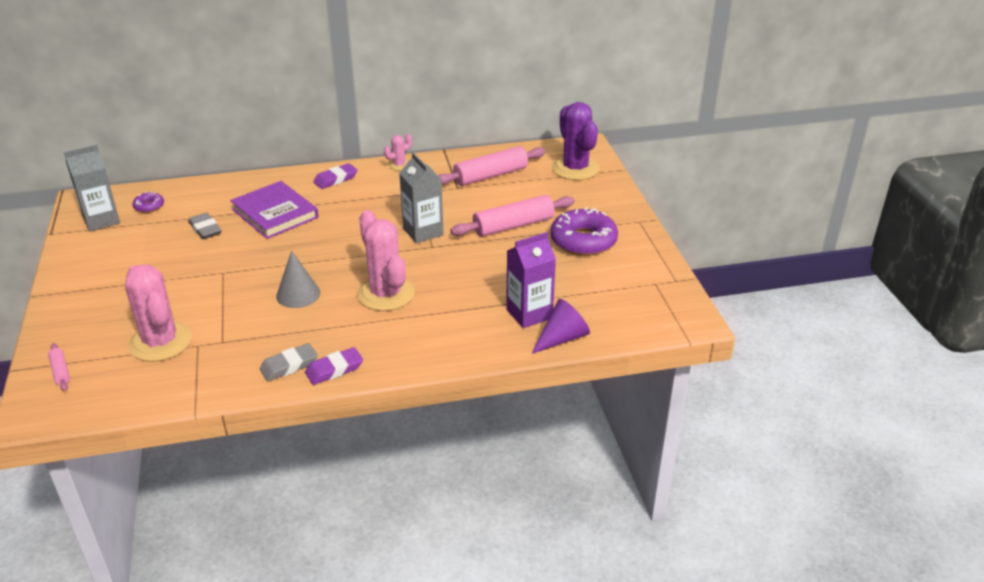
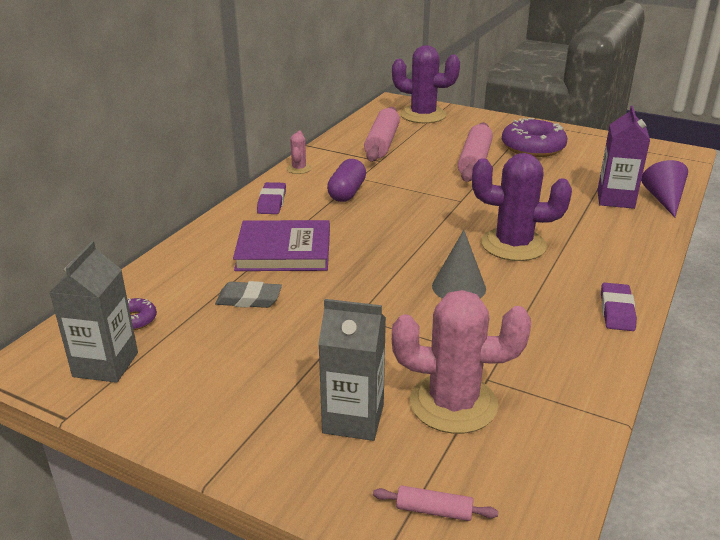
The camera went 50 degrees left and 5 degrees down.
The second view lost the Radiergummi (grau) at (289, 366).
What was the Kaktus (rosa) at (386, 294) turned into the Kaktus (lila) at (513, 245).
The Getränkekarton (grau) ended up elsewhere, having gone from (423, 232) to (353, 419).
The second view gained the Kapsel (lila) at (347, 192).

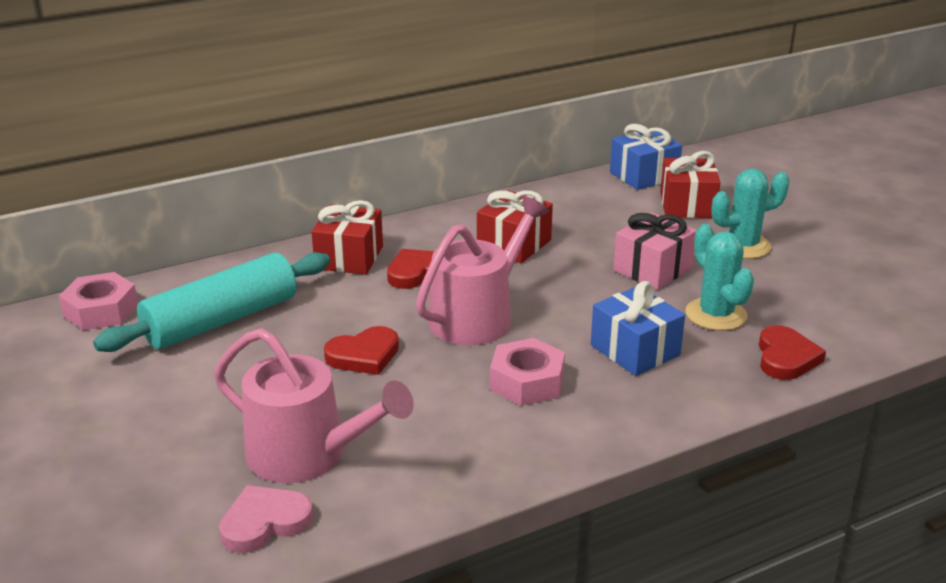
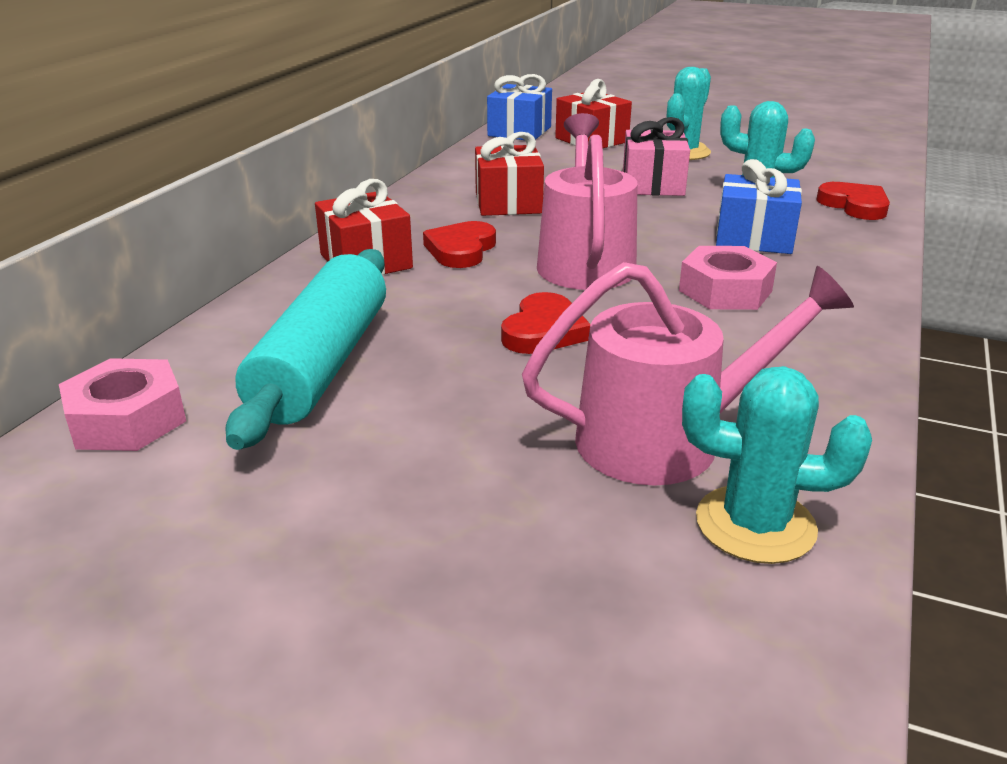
The camera went 40 degrees left and 0 degrees up.
Where the Herz (rosa) stood at (264, 522), the Kaktus (türkis) came to stand at (755, 524).

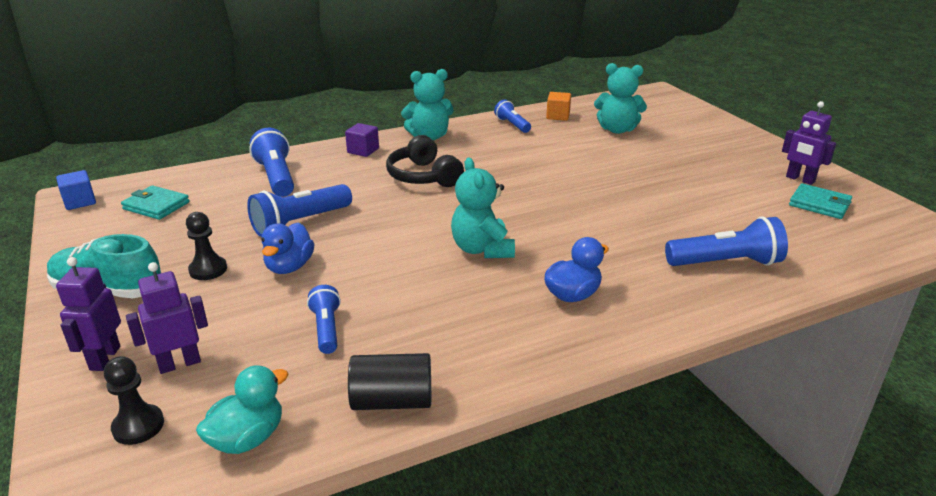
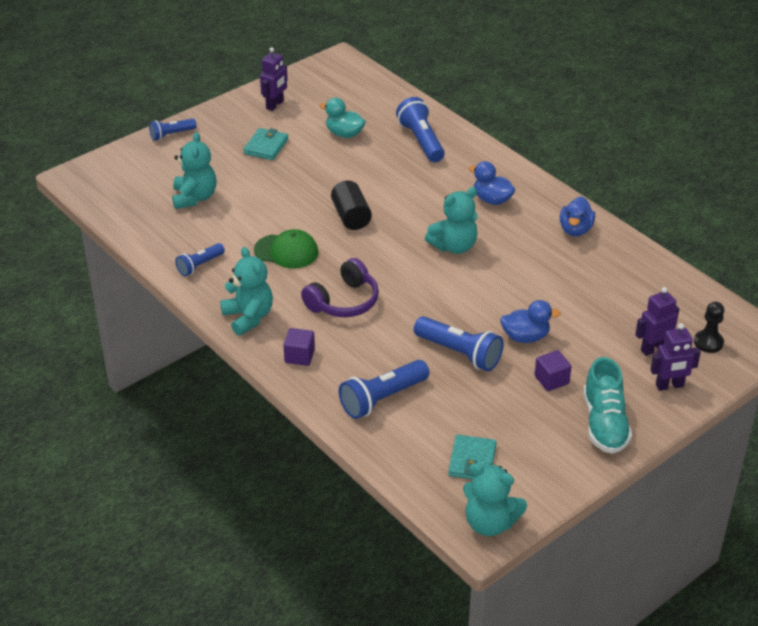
The camera went 105 degrees left and 10 degrees up.
Where the Kubus (blau) stood at (80, 202), the Teddybär (türkis) came to stand at (490, 523).
The Roboter (lila) at (179, 363) ended up facing another way, 105 degrees clockwise from before.
Where the Bauer (schwarz) stood at (208, 270), the Kubus (lila) came to stand at (551, 380).
The Ente (türkis) ended up elsewhere, having gone from (248, 438) to (344, 134).
The Taschenlampe (blau) ended up elsewhere, having gone from (326, 329) to (171, 135).
The Vollzylinder (schwarz) ended up elsewhere, having gone from (392, 401) to (351, 216).
What was the Kopfhörer (schwarz) at (423, 176) turned into the Kopfhörer (lila) at (344, 301).
The second view lost the Kubus (orange) at (558, 116).
The Geldbörse (türkis) ended up elsewhere, having gone from (819, 204) to (266, 146).
The second view gained the Kappe (grün) at (286, 251).
The second view gained the Ente (blau) at (575, 230).

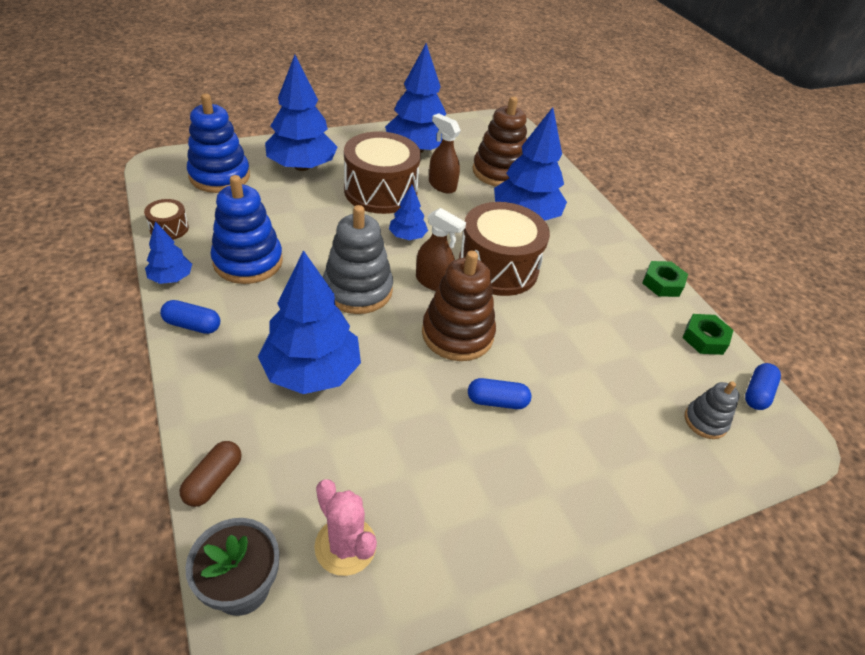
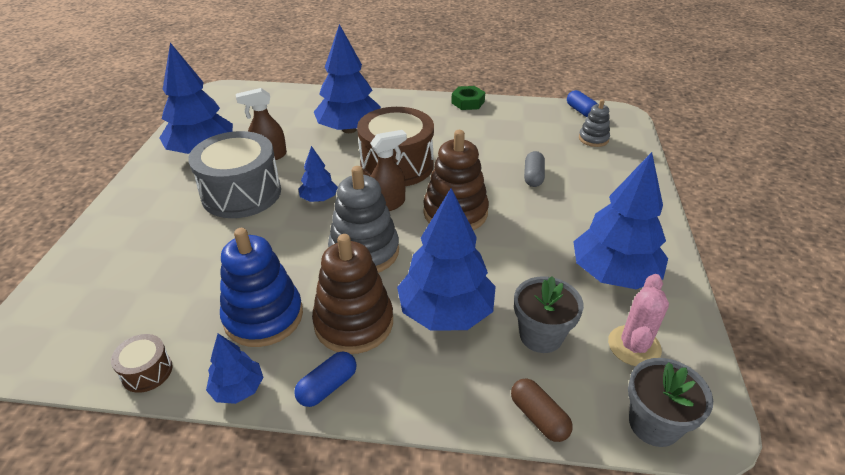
The camera went 55 degrees left and 5 degrees down.
The second view lost the Stapelspielzeug (blau) at (220, 176).
The Baum (blau) ended up elsewhere, having gone from (302, 166) to (613, 274).
The Kaktus (rosa) at (345, 546) ended up facing another way, 60 degrees counterclockwise from before.
What was the Trommel (braun) at (380, 191) turned into the Trommel (grau) at (241, 193).
The second view lost the Kapsel (blau) at (497, 401).
The Stapelspielzeug (braun) ended up elsewhere, having gone from (498, 172) to (354, 323).
The second view lost the Sechskantmutter (grün) at (704, 338).
The second view gained the Blumentopf (grau) at (541, 335).
The second view gained the Kapsel (grau) at (533, 176).

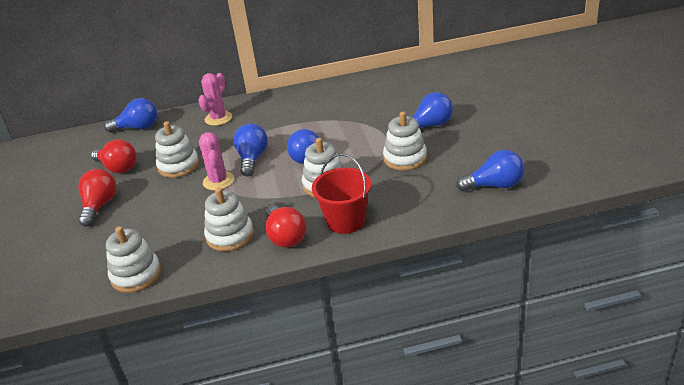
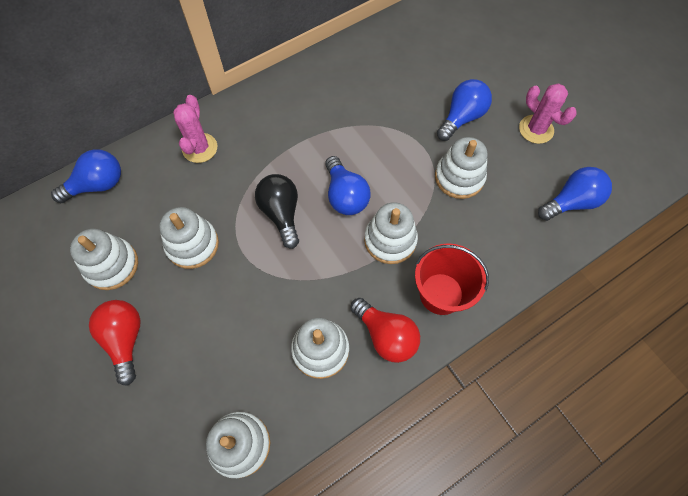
The camera went 25 degrees left and 30 degrees up.
Where the Glühbirne (rot) stood at (118, 168), the Stapelspielzeug (weiß) came to stand at (111, 265).
The Kaktus (rosa) ended up elsewhere, having gone from (218, 181) to (536, 129).
What was the Glühbirne (blau) at (252, 159) turned into the Glühbirne (schwarz) at (281, 213).

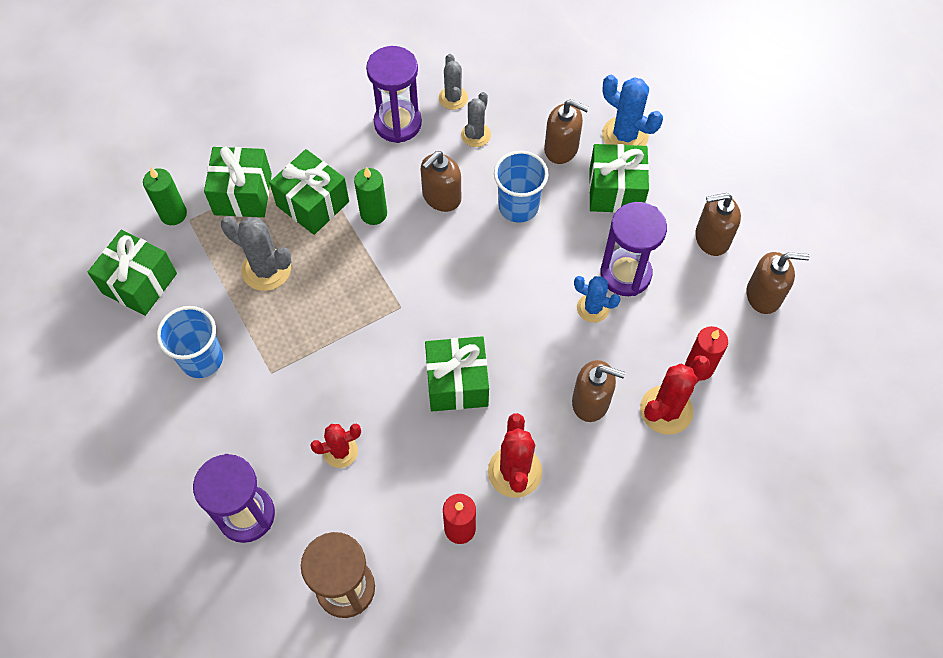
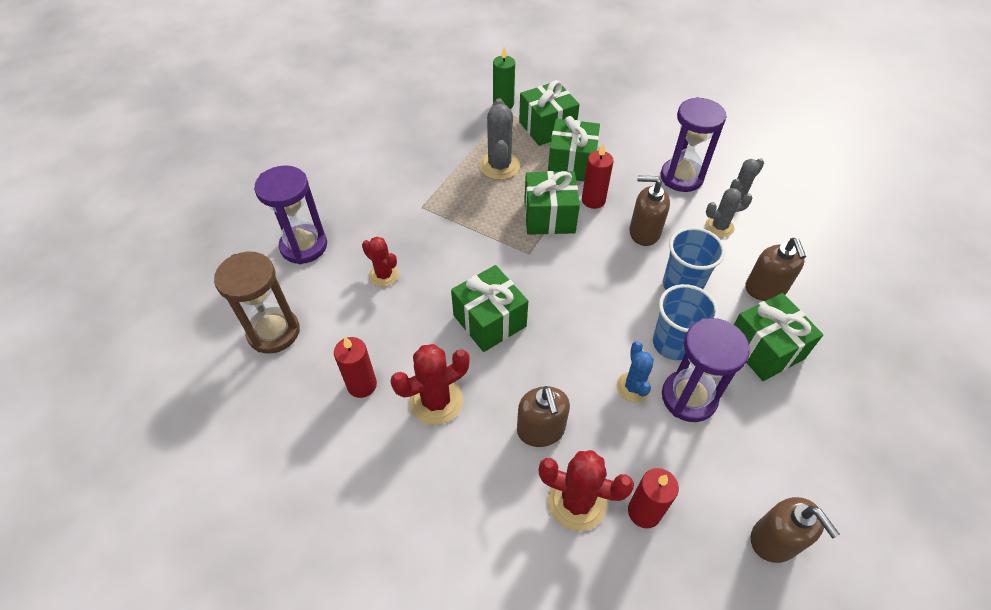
The camera went 60 degrees right and 10 degrees down.
The Geschenk (grün) ended up elsewhere, having gone from (139, 283) to (549, 216).
The Becher (blau) ended up elsewhere, having gone from (202, 359) to (673, 343).
What was the Kerze (grün) at (373, 214) turned into the Kerze (rot) at (593, 200).
The second view lost the Kaktus (blau) at (625, 135).
The second view lost the Seifenspender (braun) at (711, 238).

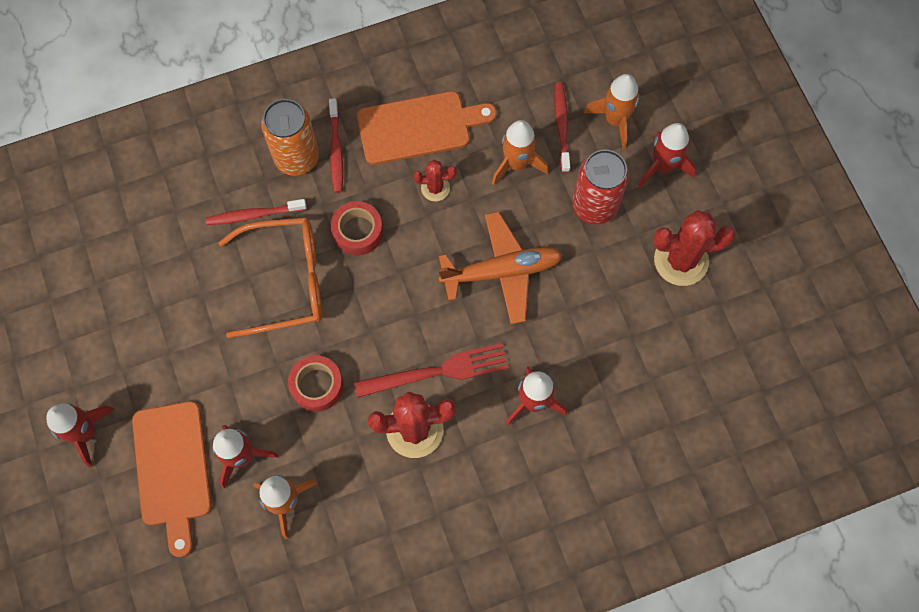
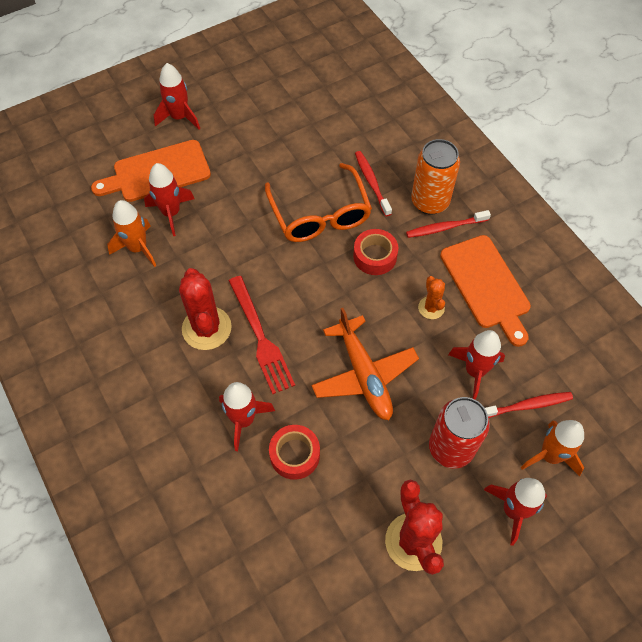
The camera went 80 degrees right and 10 degrees down.
The Klebeband (rot) ended up elsewhere, having gone from (317, 386) to (294, 455).
What was the Kaktus (rot) at (435, 188) turned into the Kaktus (orange) at (431, 308).
What was the Rakete (orange) at (516, 163) turned into the Rakete (rot) at (475, 371).

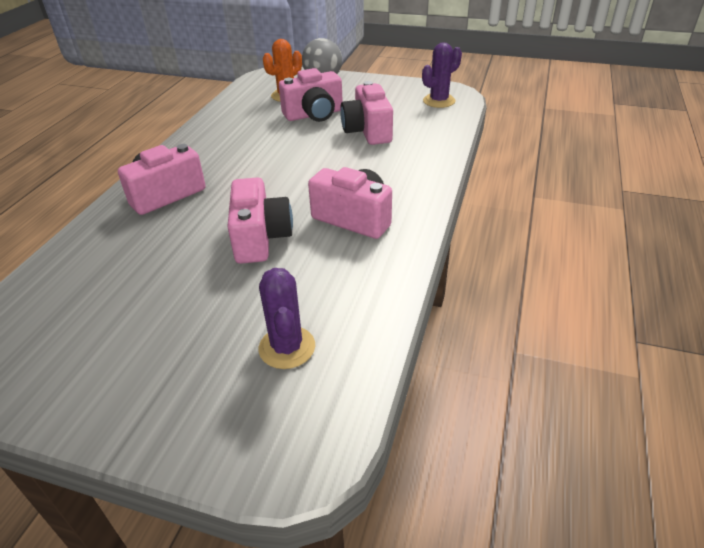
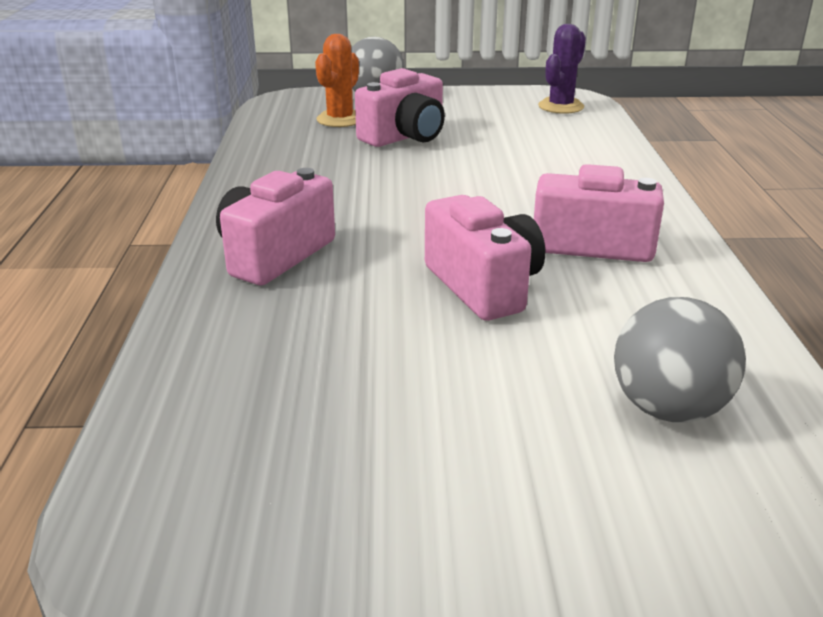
The camera went 20 degrees left and 10 degrees down.
Where the Kaktus (lila) stood at (287, 347), the Ball (grau) came to stand at (668, 409).
The second view lost the Kamera (rosa) at (367, 131).

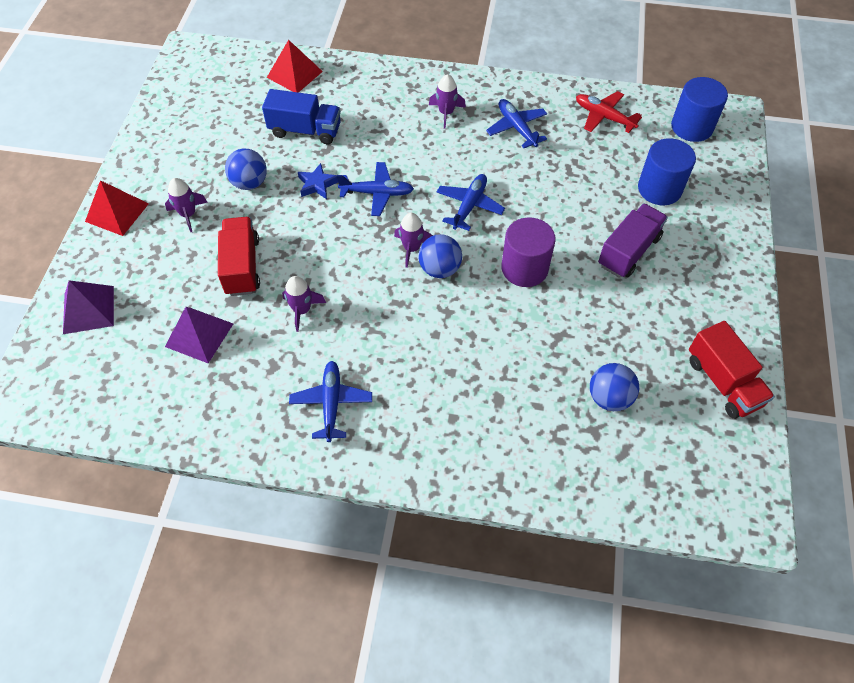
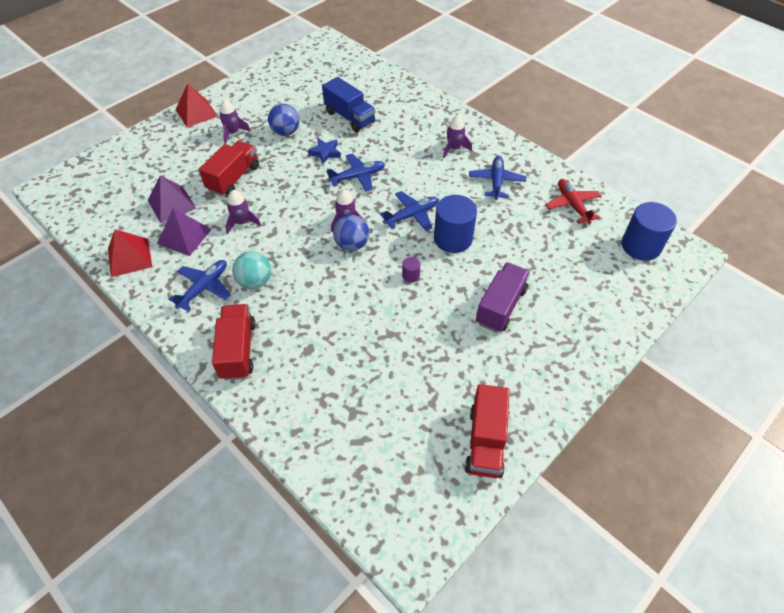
The camera went 35 degrees right and 5 degrees down.
The Pyramide (lila) ended up elsewhere, having gone from (88, 309) to (184, 236).
The Pyramide (rot) ended up elsewhere, having gone from (294, 74) to (129, 257).
The Flugzeug (blau) at (377, 193) ended up facing another way, 60 degrees counterclockwise from before.
The size of the Vollzylinder (lila) at (524, 268) changed by a factor of 0.43.
The second view lost the Ball (blau) at (609, 398).
The Lastwagen (lila) at (628, 251) ended up facing another way, 45 degrees counterclockwise from before.
The Vollzylinder (blau) ended up elsewhere, having gone from (659, 189) to (453, 239).
The second view gained the Lastwagen (rot) at (238, 350).
The second view gained the Ball (türkis) at (255, 281).

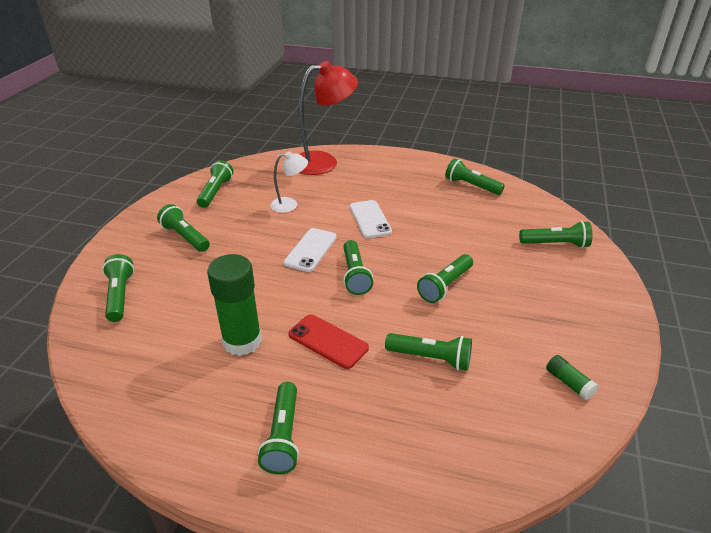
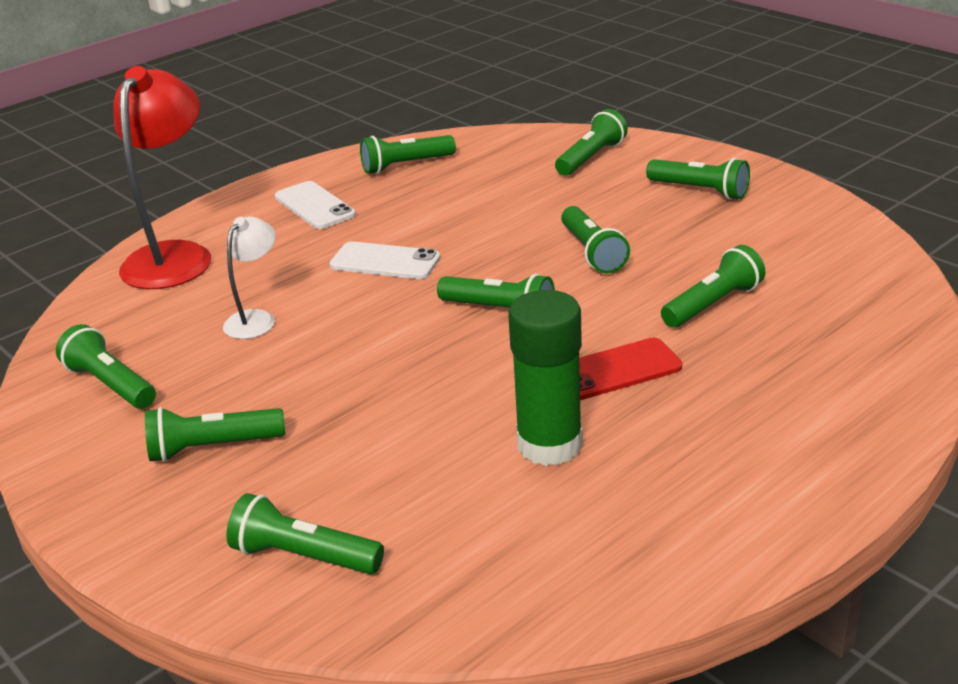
The camera went 55 degrees left and 5 degrees down.
The Taschenlampe (grün) ended up elsewhere, having gone from (283, 436) to (700, 190).
The Handy (weiß) ended up elsewhere, having gone from (311, 250) to (315, 206).
The second view lost the Klebestift (grün) at (568, 383).

